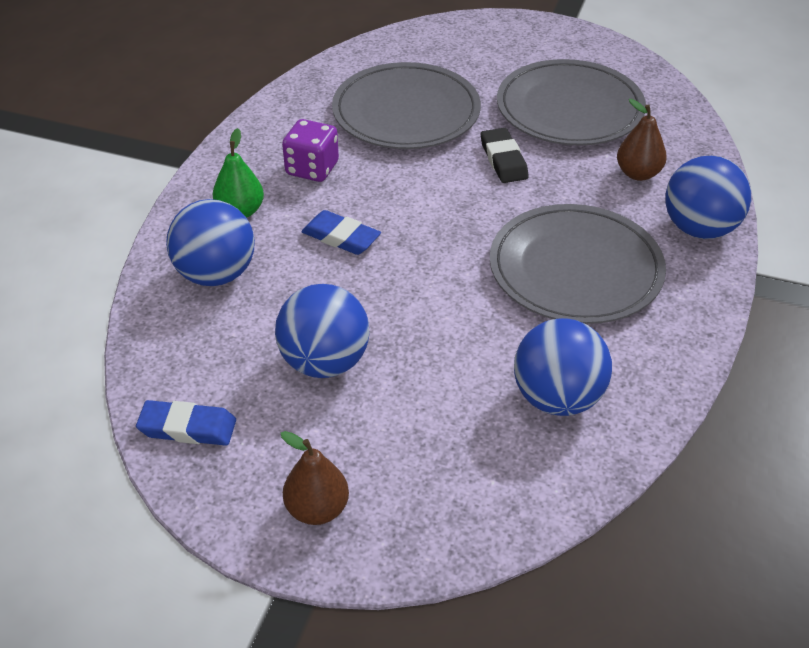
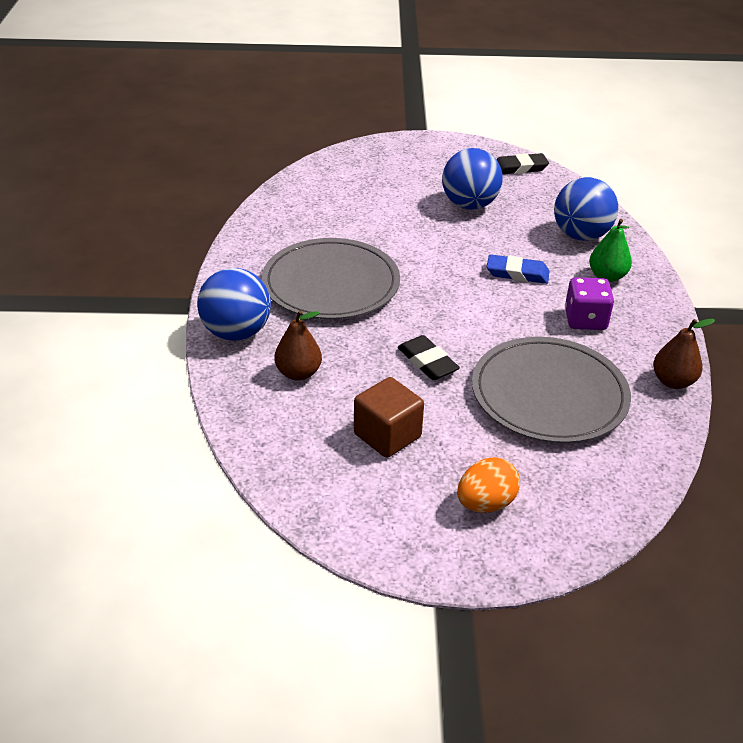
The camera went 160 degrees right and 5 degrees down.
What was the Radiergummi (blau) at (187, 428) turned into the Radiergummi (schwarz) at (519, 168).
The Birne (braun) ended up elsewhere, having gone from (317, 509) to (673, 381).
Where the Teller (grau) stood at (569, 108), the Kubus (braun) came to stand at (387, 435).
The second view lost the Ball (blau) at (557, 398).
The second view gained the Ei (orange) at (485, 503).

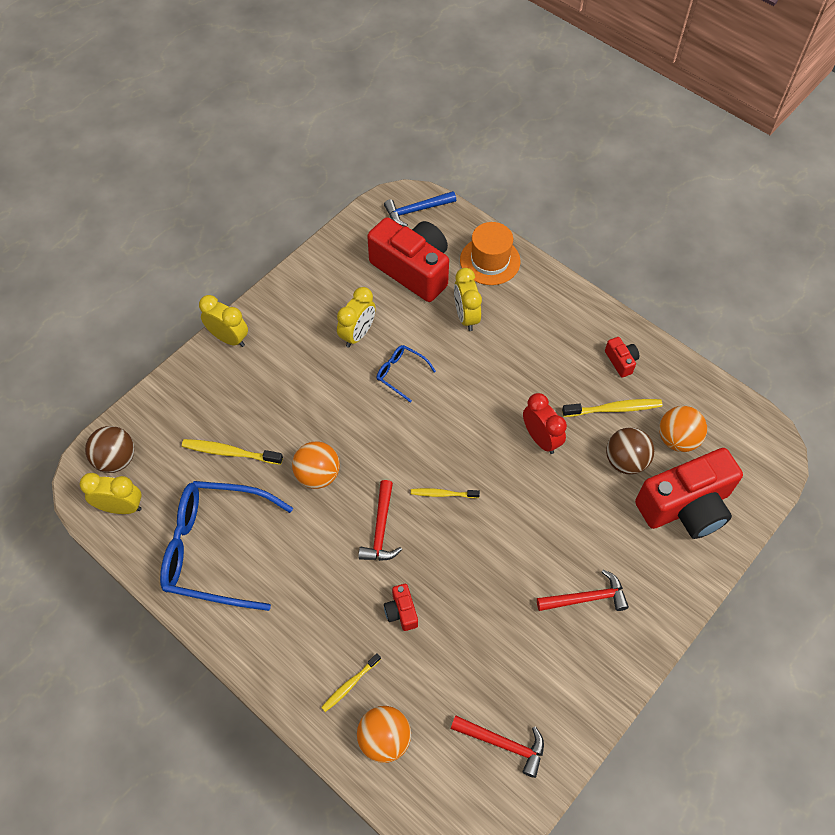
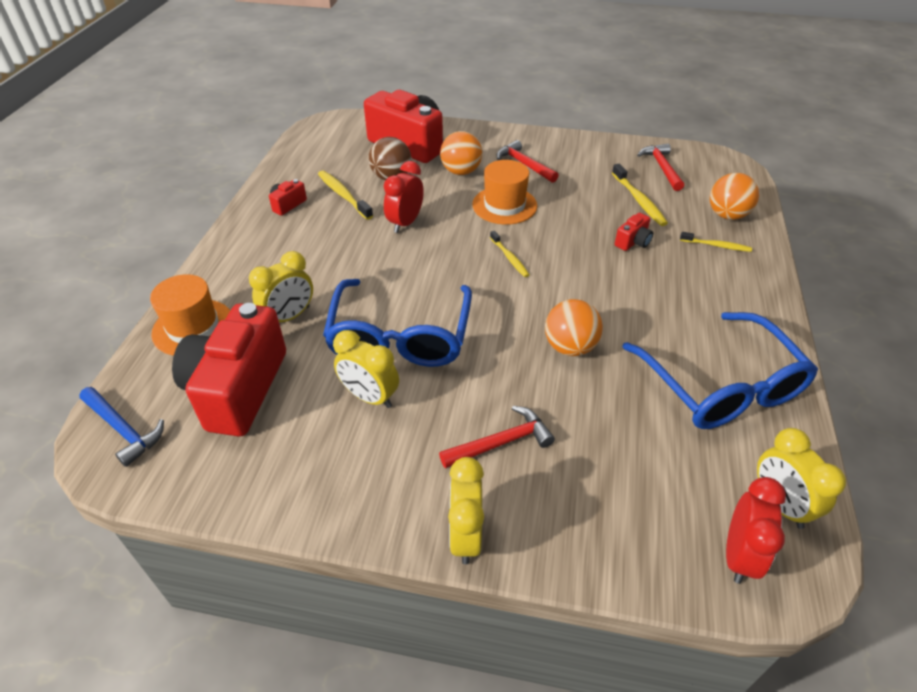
The camera went 120 degrees left and 15 degrees down.
Where the Ball (braun) stood at (116, 459), the Wecker (rot) came to stand at (738, 555).
The Zahnbürste (gelb) ended up elsewhere, having gone from (230, 452) to (639, 200).
The Wecker (gelb) at (357, 334) ended up facing another way, 150 degrees counterclockwise from before.
The Hammer (rot) ended up elsewhere, having gone from (381, 529) to (501, 442).
The size of the Brille (blau) at (400, 373) changed by a factor of 2.25.
The Ball (orange) ended up elsewhere, having gone from (677, 439) to (461, 171).
The second view gained the Hut (orange) at (504, 205).

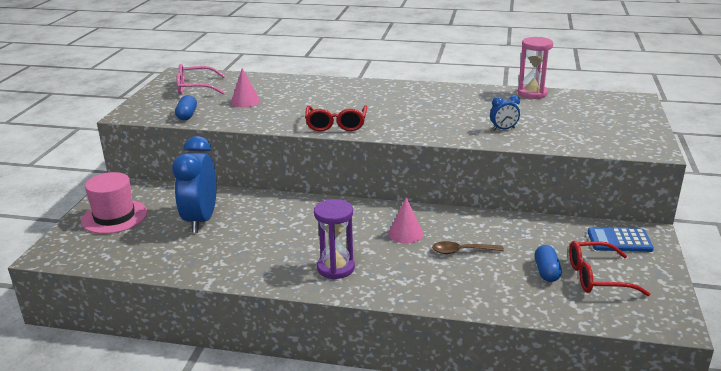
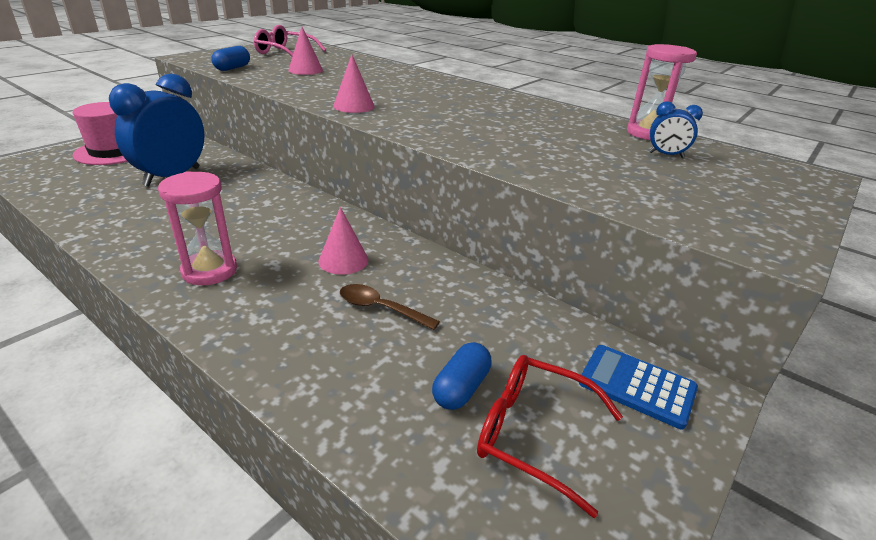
The camera went 25 degrees right and 5 degrees up.
Where the Brille (rot) stood at (336, 124), the Kegel (rosa) came to stand at (354, 106).
What was the Sanduhr (lila) at (336, 268) turned into the Sanduhr (rosa) at (209, 271).
The Wecker (blau) ended up elsewhere, having gone from (503, 129) to (666, 155).

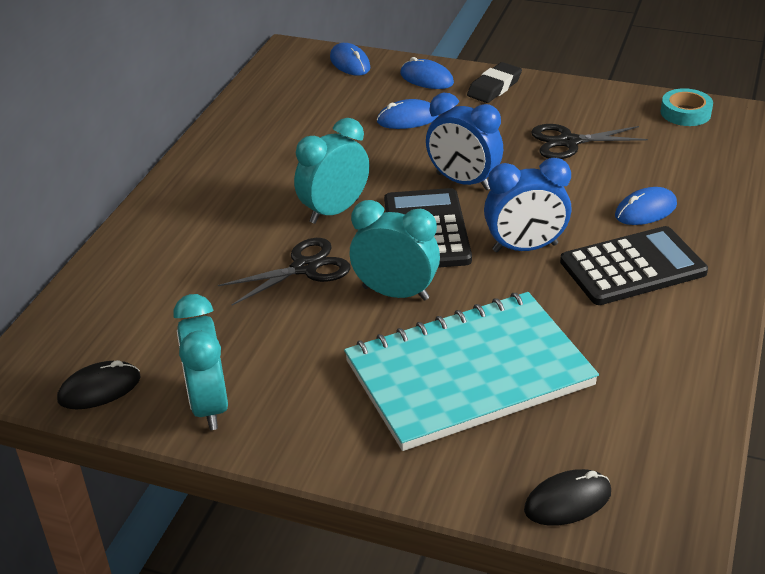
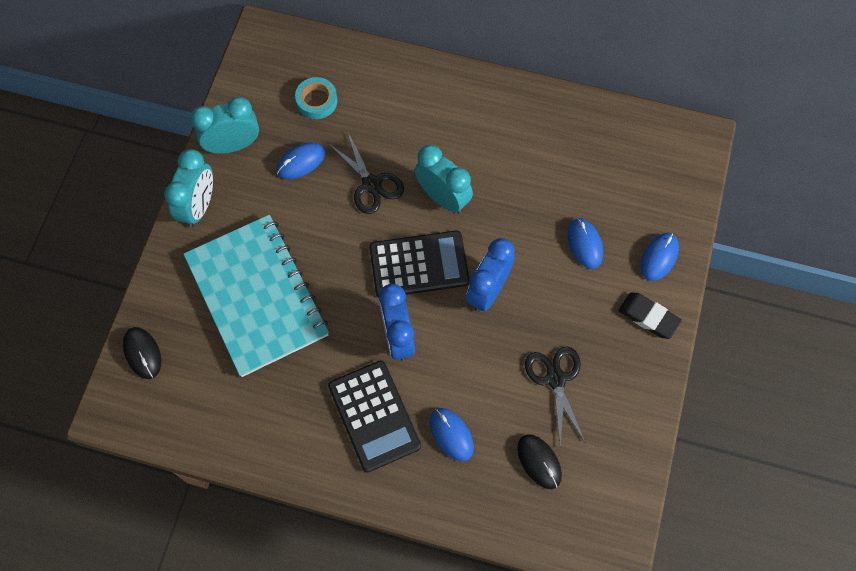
The camera went 85 degrees right and 30 degrees up.
The Computermaus (schwarz) ended up elsewhere, having gone from (99, 389) to (539, 461).
The Computermaus (blau) ended up elsewhere, having gone from (350, 63) to (301, 162).
The Wecker (türkis) ended up elsewhere, having gone from (395, 293) to (199, 206).
The Klebeband (türkis) ended up elsewhere, having gone from (685, 113) to (317, 101).

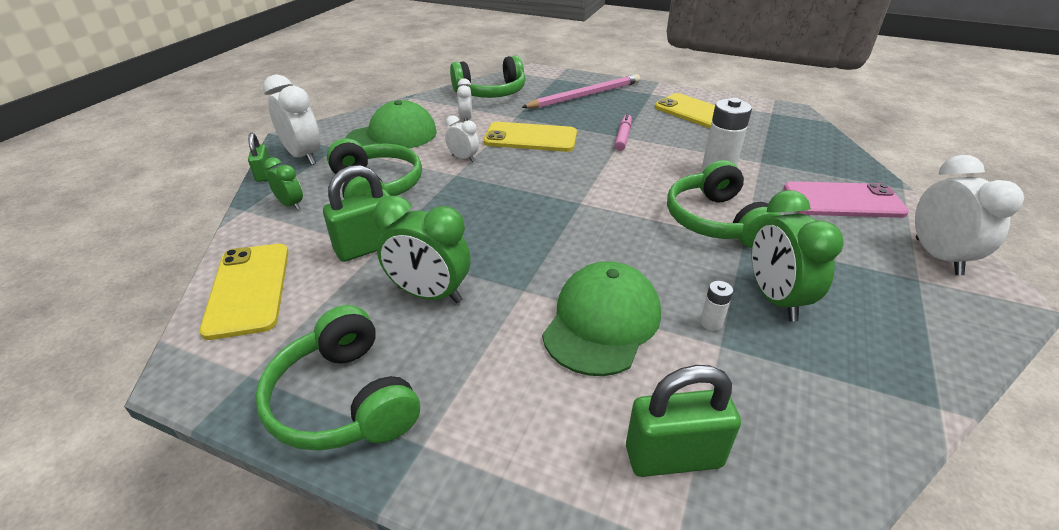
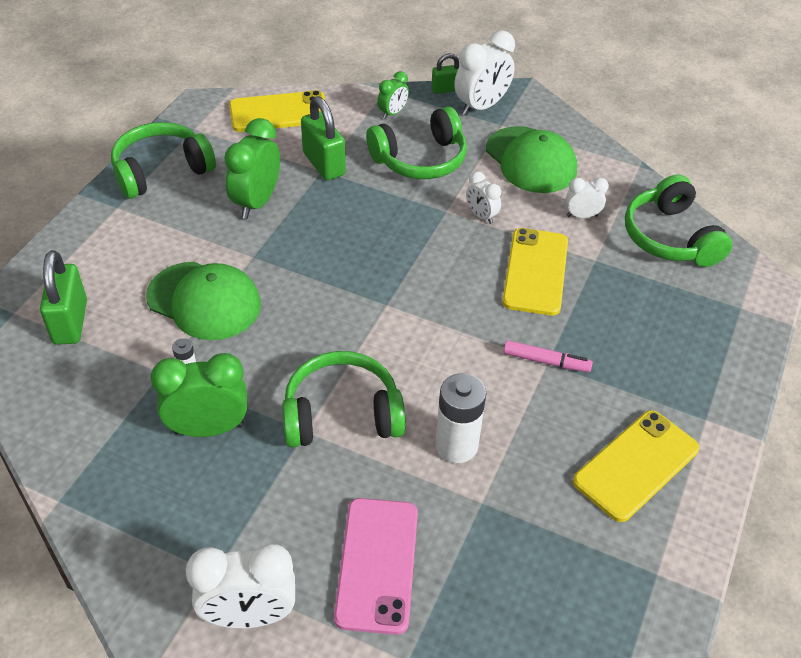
The camera went 90 degrees right and 10 degrees up.
The Wecker (weiß) at (463, 158) ended up facing another way, 105 degrees clockwise from before.
The second view lost the Bleistift (rosa) at (585, 95).

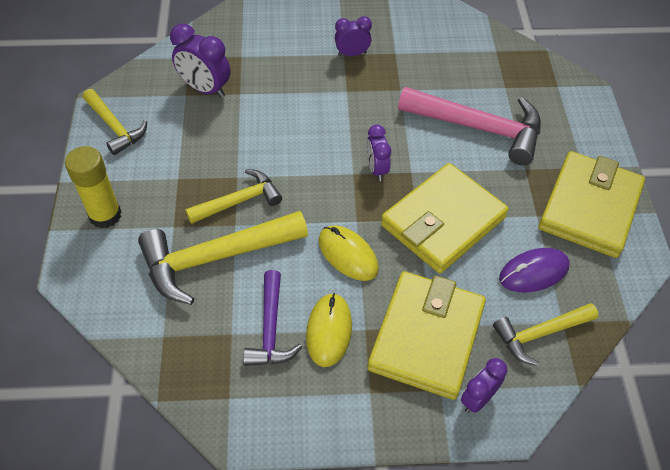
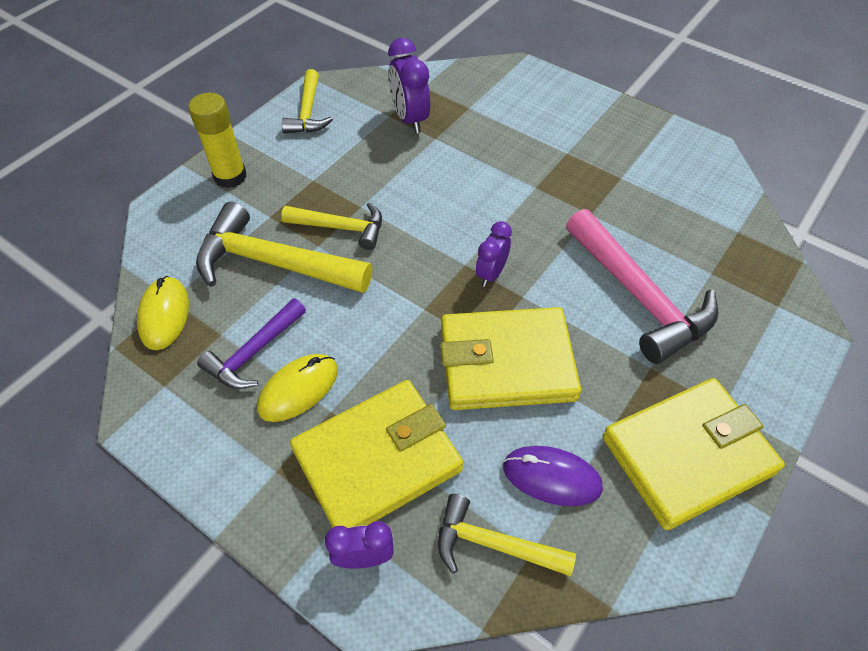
The camera went 40 degrees right and 0 degrees up.
The Computermaus (gelb) ended up elsewhere, having gone from (348, 255) to (164, 315).
The second view lost the Wecker (lila) at (352, 54).

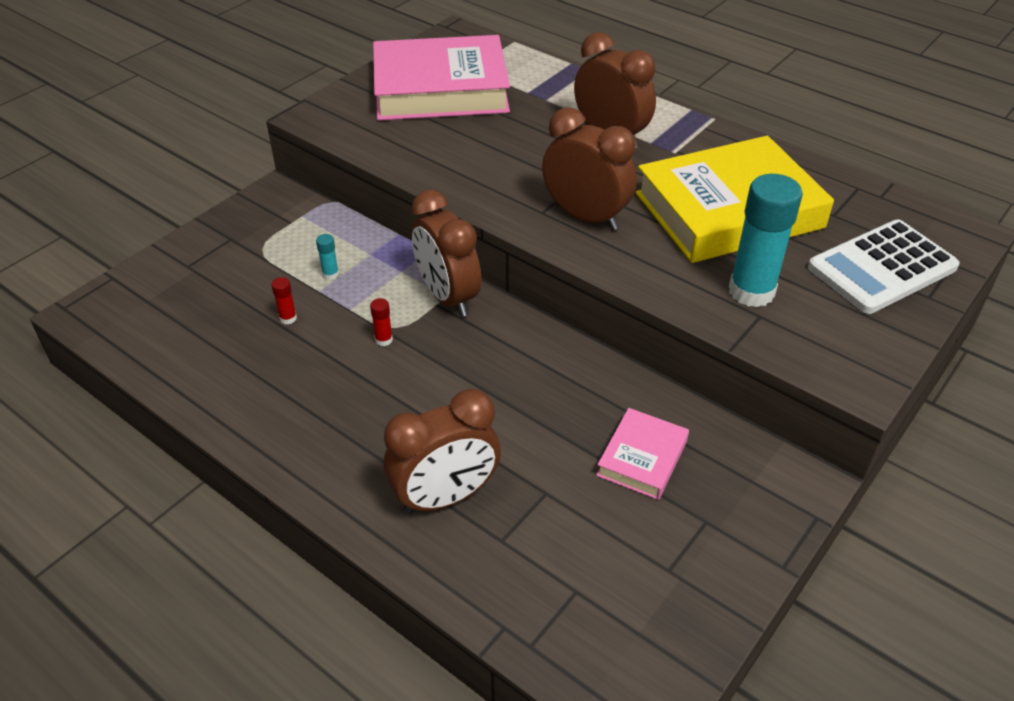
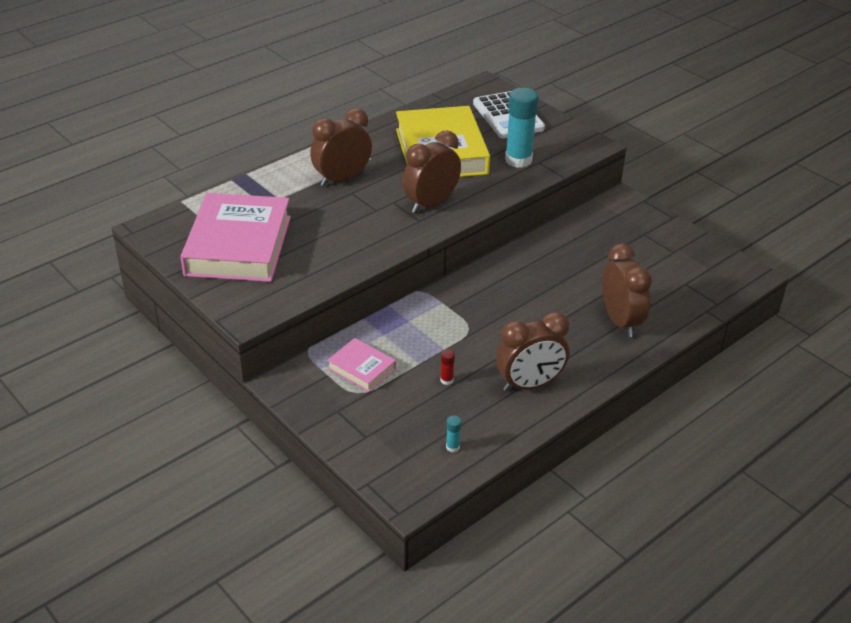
The camera went 80 degrees left and 5 degrees down.
The Klebestift (türkis) ended up elsewhere, having gone from (330, 274) to (452, 447).
The second view lost the Klebestift (rot) at (384, 340).
The Wecker (braun) ended up elsewhere, having gone from (447, 297) to (529, 384).
The Buch (rosa) ended up elsewhere, having gone from (642, 458) to (361, 368).

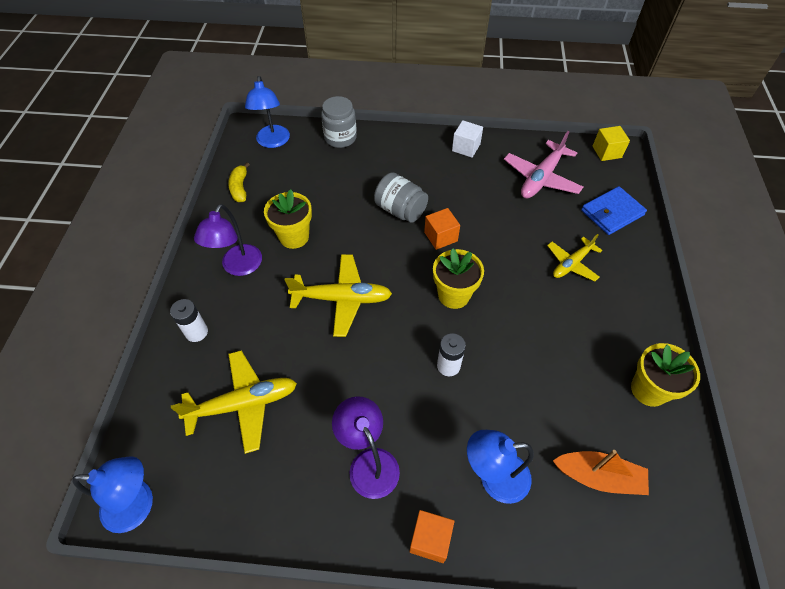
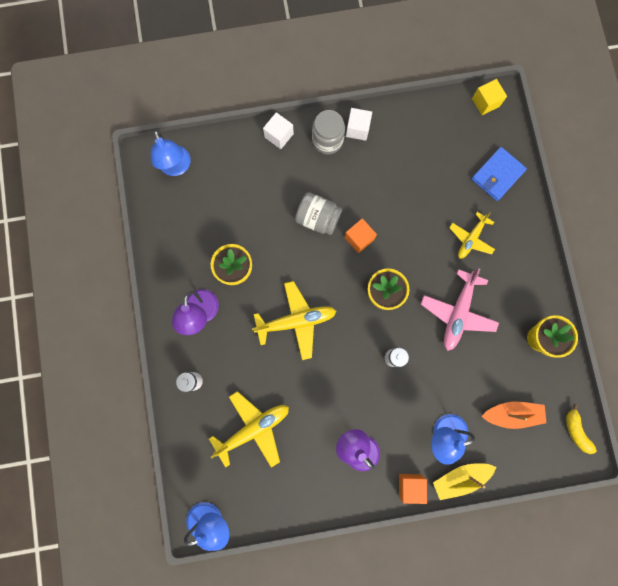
The camera went 15 degrees left and 25 degrees up.
The Banane (gelb) ended up elsewhere, having gone from (240, 188) to (576, 431).
The Einmachglas (grau) ended up elsewhere, having gone from (340, 138) to (327, 140).
The Flugzeug (rosa) ended up elsewhere, having gone from (541, 178) to (457, 313).
The second view gained the Kubus (weiß) at (279, 135).
The second view gained the Boot (gelb) at (460, 477).

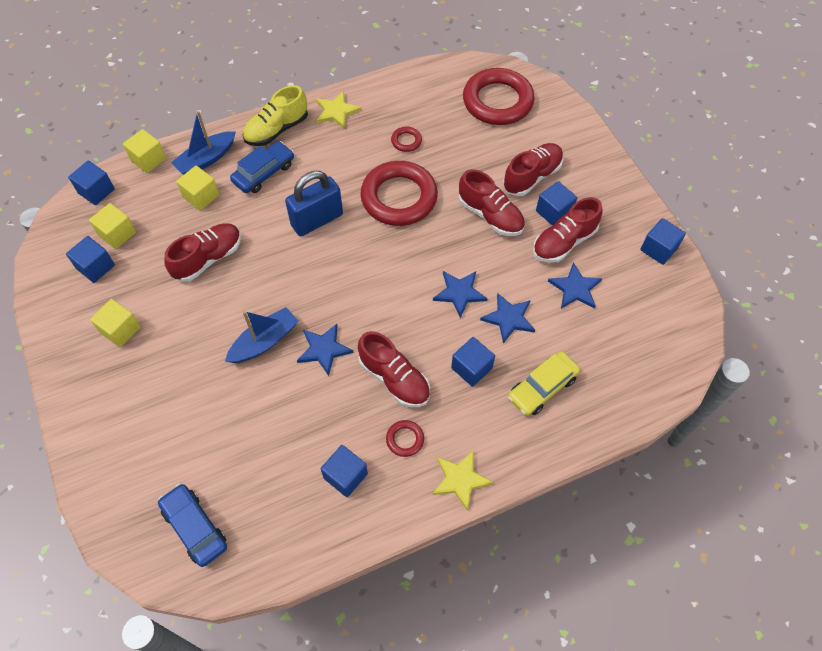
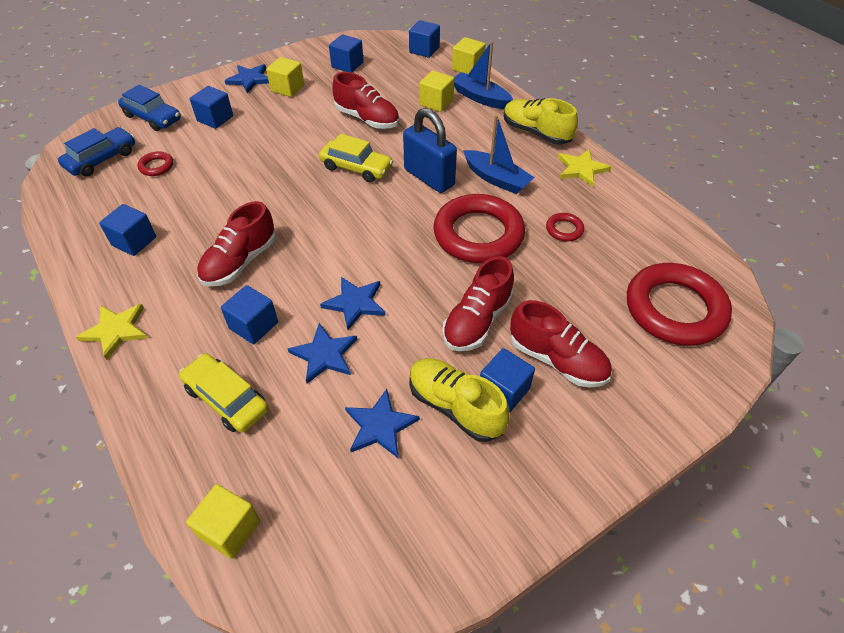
The camera went 80 degrees right and 10 degrees down.
The Kubus (gelb) ended up elsewhere, having gone from (117, 234) to (230, 529).
The Boot (blau) ended up elsewhere, having gone from (264, 341) to (496, 179).
The Auto (blau) ended up elsewhere, having gone from (264, 173) to (152, 117).
The Stern (blau) ended up elsewhere, having gone from (324, 349) to (250, 79).
The Ring (rot) ended up elsewhere, having gone from (405, 439) to (156, 166).
What was the Schuh (rot) at (564, 242) turned into the Schuh (gelb) at (455, 407).
The Kubus (blau) ended up elsewhere, having gone from (658, 249) to (215, 118).
The second view gained the Auto (gelb) at (356, 168).

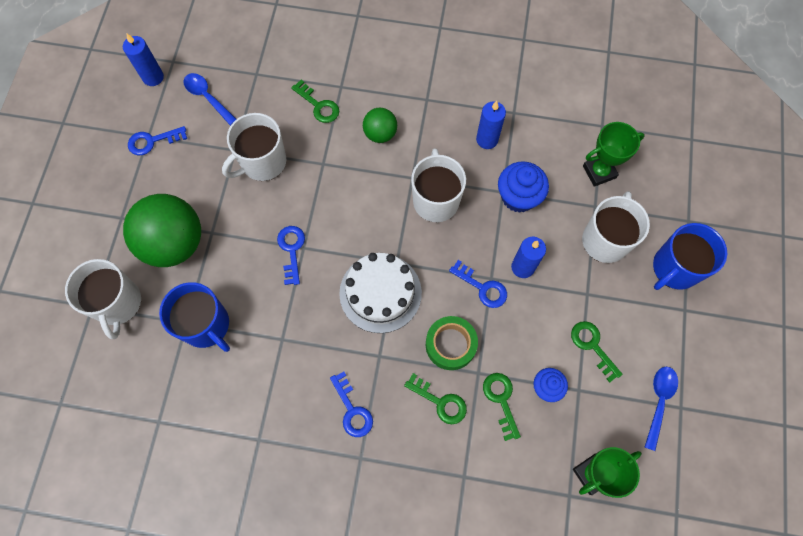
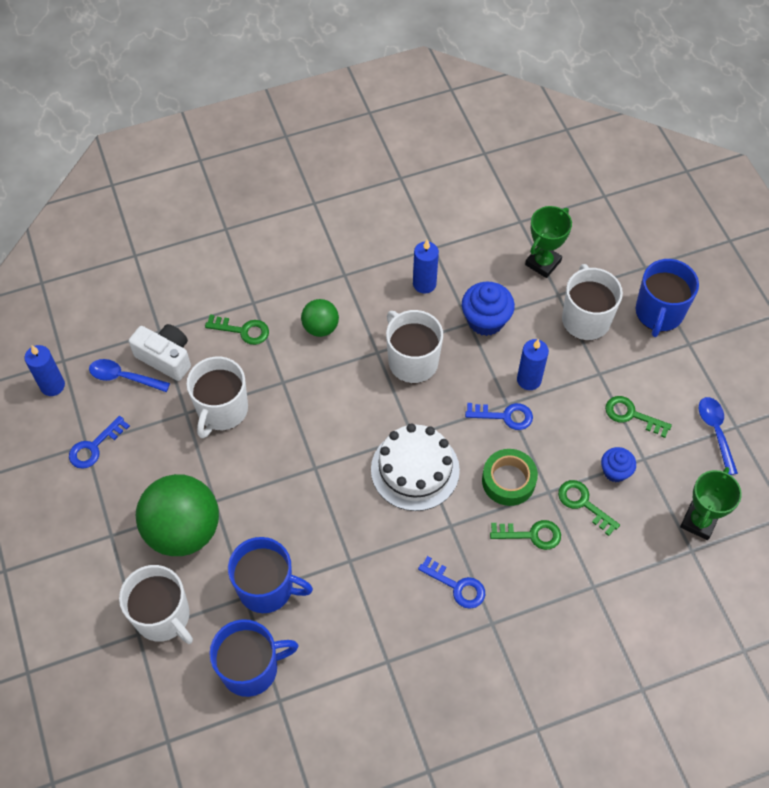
The camera went 30 degrees left and 10 degrees down.
The second view lost the Schlüssel (blau) at (291, 250).
The second view gained the Kamera (weiß) at (166, 358).
The second view gained the Tasse (blau) at (251, 668).

